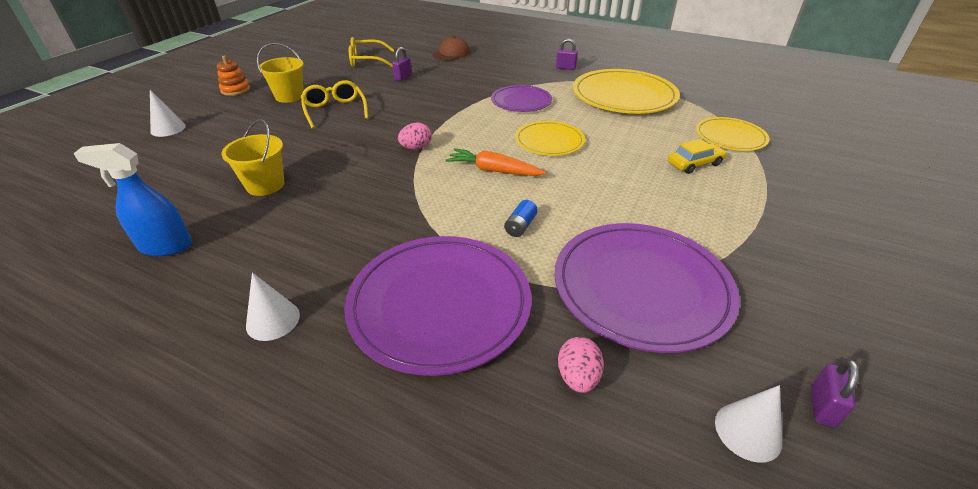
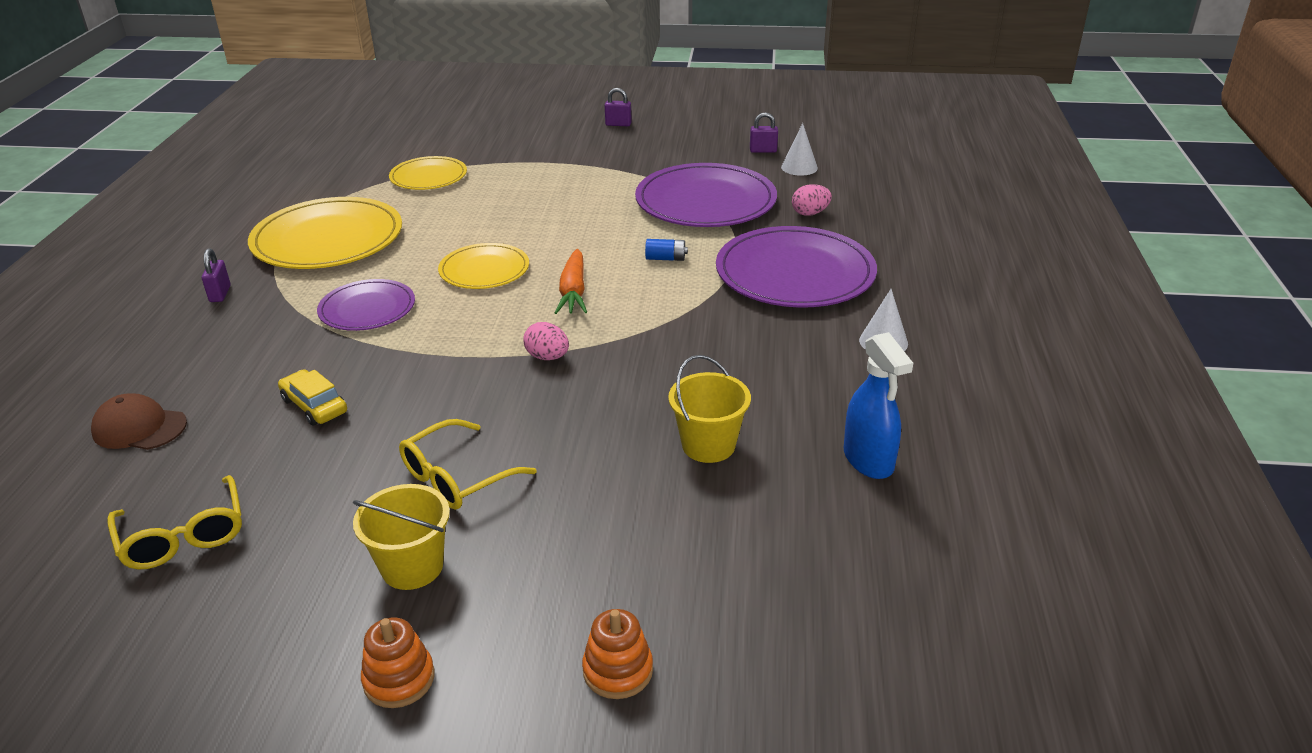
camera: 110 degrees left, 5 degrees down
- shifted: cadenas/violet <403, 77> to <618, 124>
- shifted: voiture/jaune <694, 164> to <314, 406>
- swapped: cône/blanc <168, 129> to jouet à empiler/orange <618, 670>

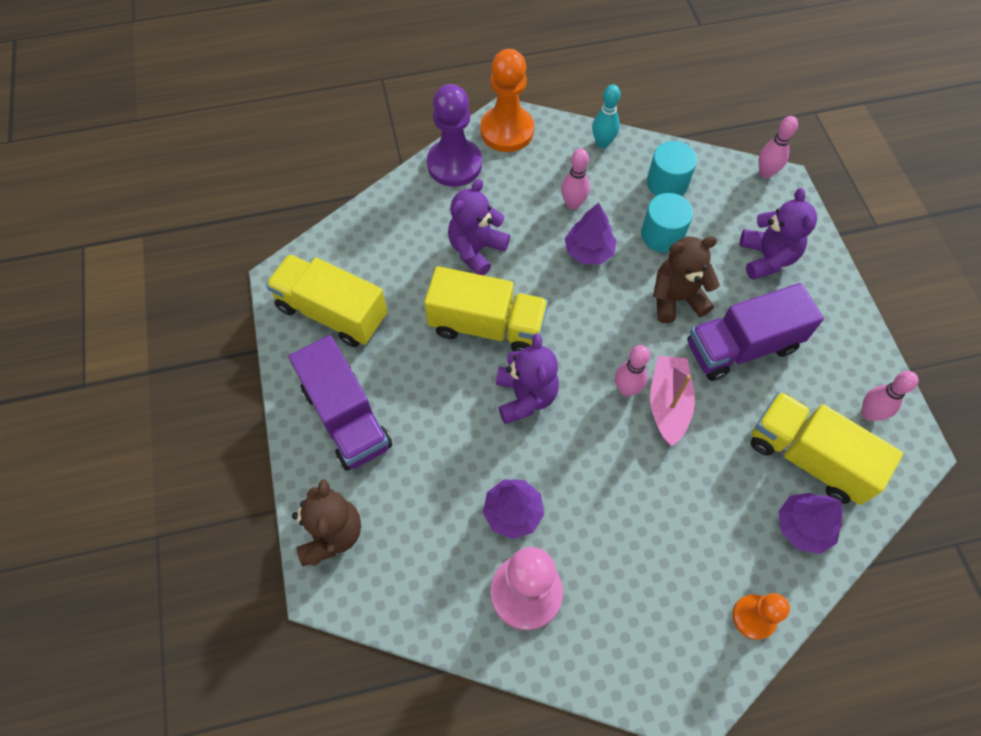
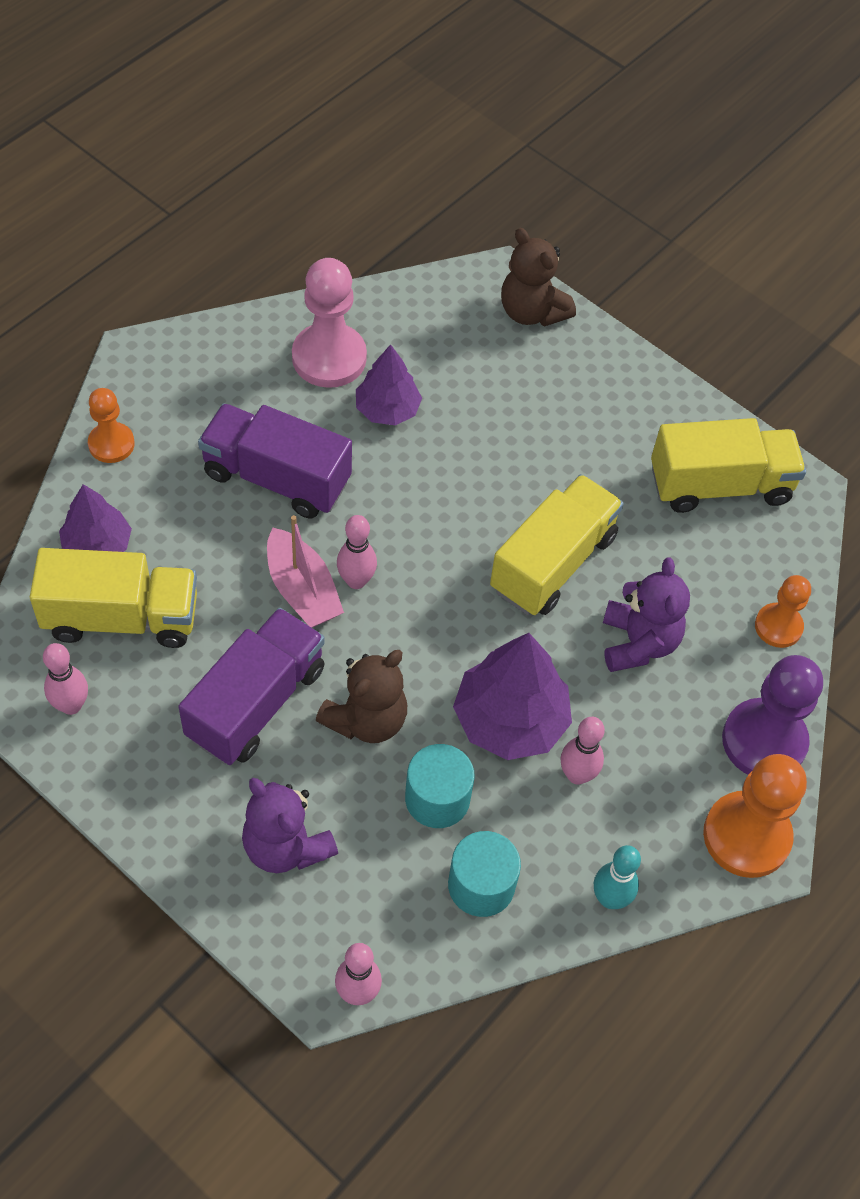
camera: 140 degrees right, 5 degrees down
- gone: ours en peluche/violet <525, 396>
- new: pion/orange <778, 626>
- shifted: camion/violet <346, 417> to <276, 478>
- rotated: camion/jaune <487, 326> = <552, 563> 150 degrees clockwise
- scaled: arbre/violet <588, 251> = <510, 720> x1.57

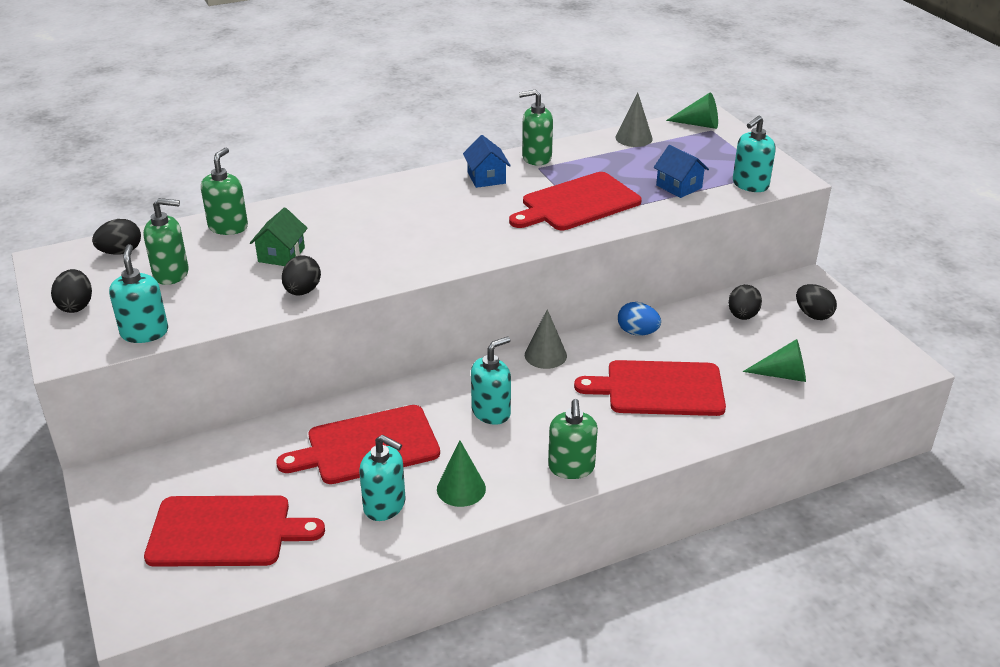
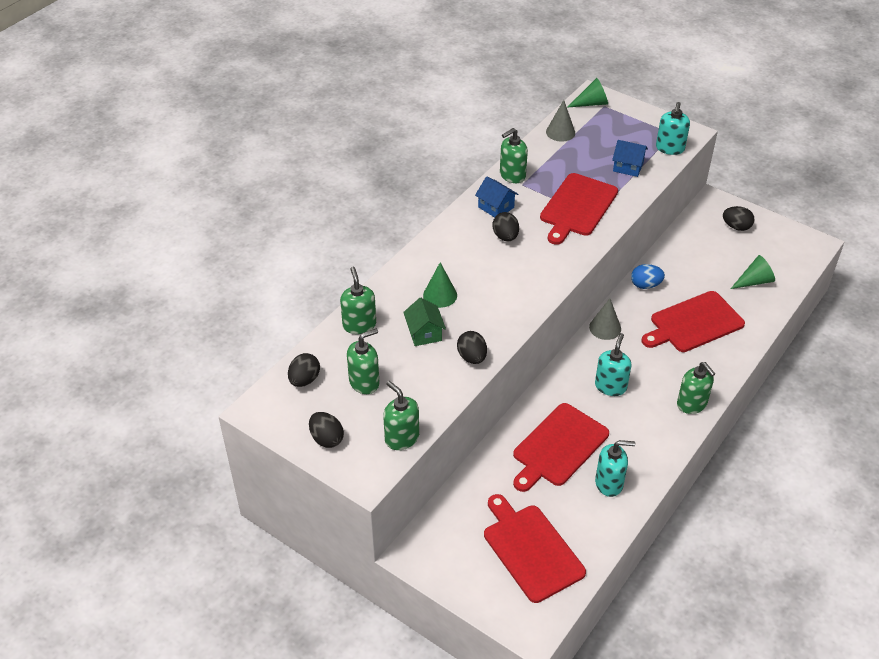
camera: 30 degrees left, 10 degrees up
- shifted: cône/vert <461, 488> to <440, 295>
- shifted: œuf/noir <742, 316> to <505, 237>
- repainted: distributeur de savon/turquoise <144, 332> to distributeur de savon/vert <401, 438>
- rotated: planche à découper/rouge <225, 532> = <531, 549> 90 degrees counterclockwise

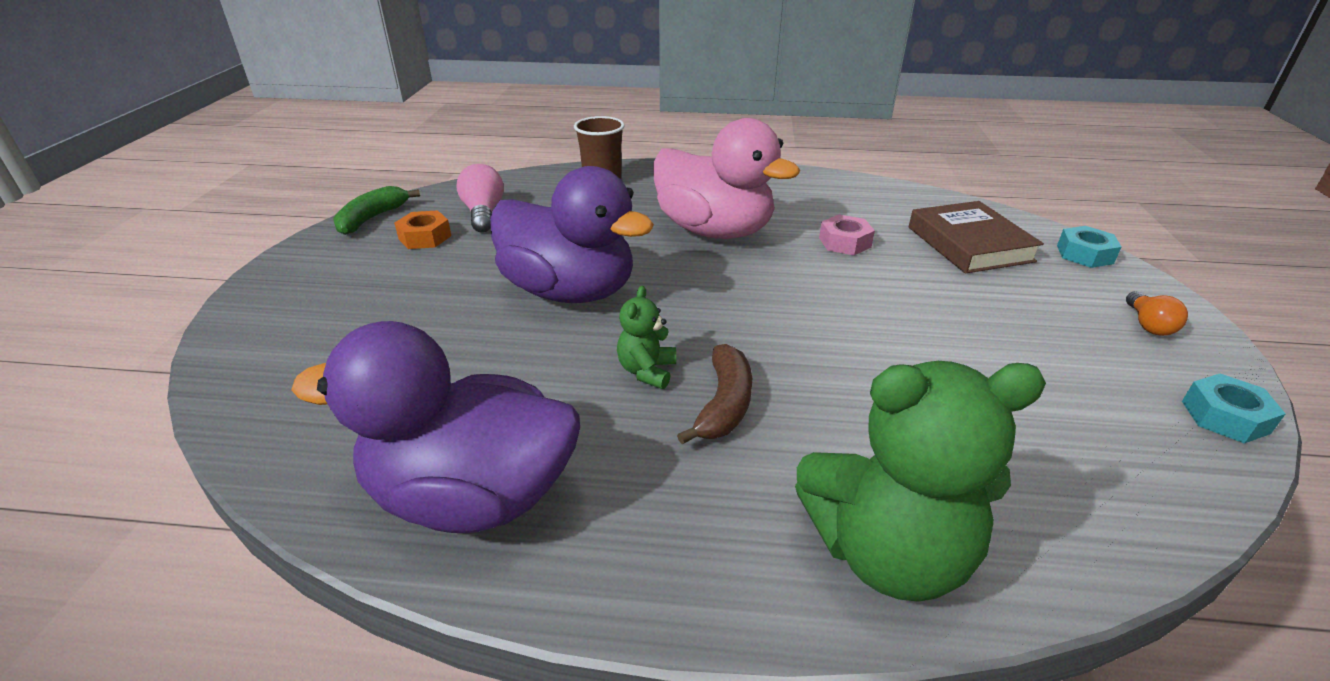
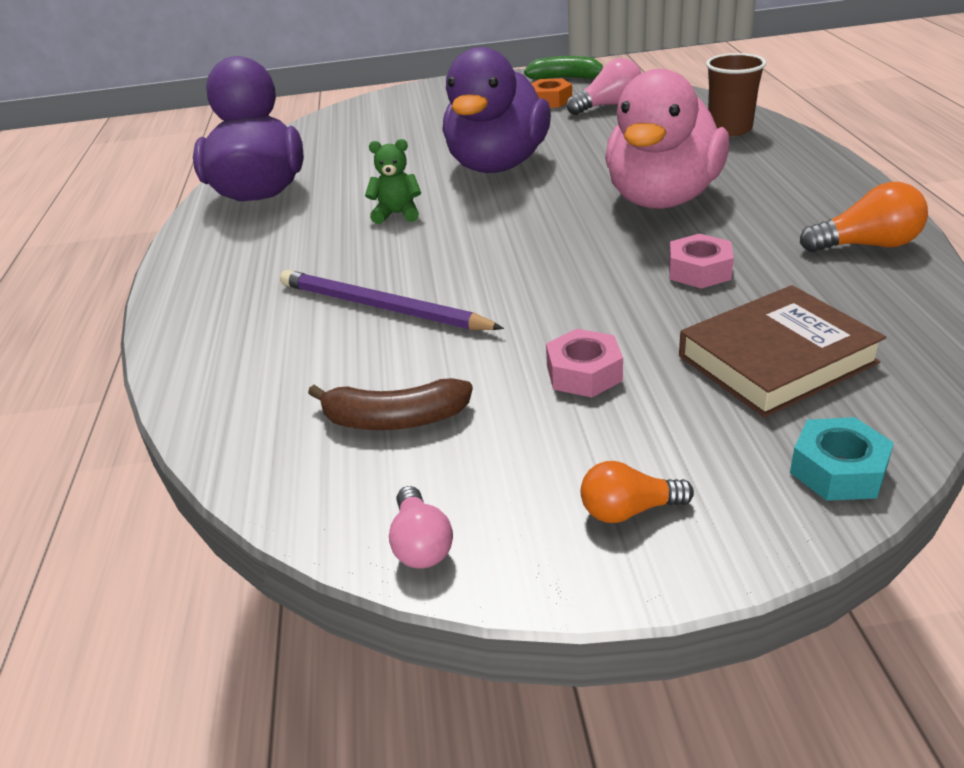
camera: 80 degrees right, 0 degrees up
- gone: ours en peluche/vert <886, 552>
- new: crayon/violet <381, 307>
- new: écrou/rose <584, 373>
- new: ampoule/orange <866, 245>
- shifted: banane/marron <724, 404> to <394, 420>
- swapped: écrou/turquoise <1225, 417> to ampoule/rose <421, 544>

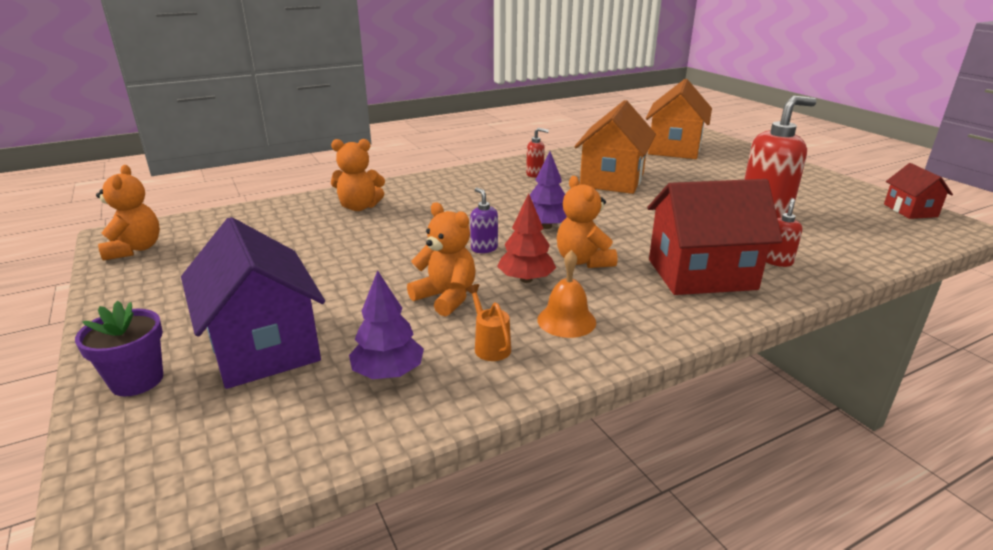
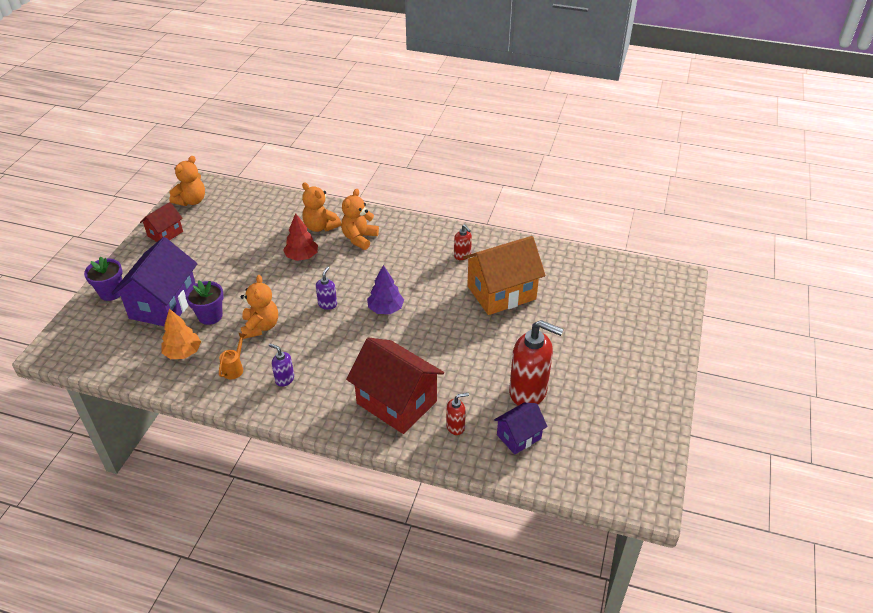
camera: 45 degrees right, 15 degrees up
- gone: maison/orange <674, 148>
- new: pot de fleurs/violet <210, 316>
- new: maison/violet <519, 437>
- shifted: arbre/rouge <526, 279> to <302, 256>
- shifted: ours en peluche/orange <583, 261> to <359, 238>
- shifted: maison/rouge <910, 210> to <165, 234>
- swapped: cloche/orange <566, 320> to distributeur de savon/violet <284, 379>
- repainted: arbre/violet <388, 373> to arbre/orange <183, 352>

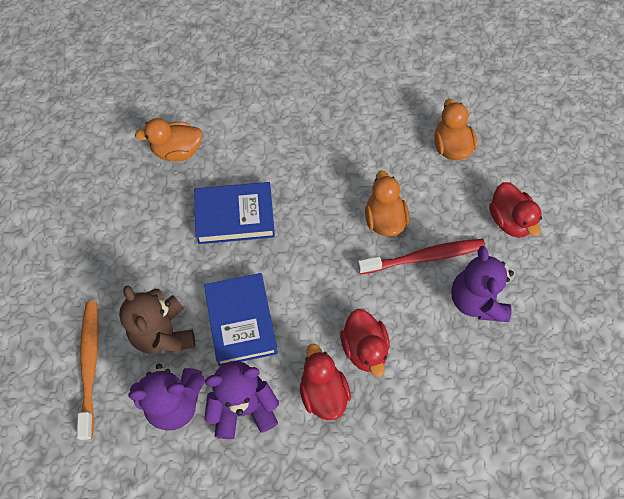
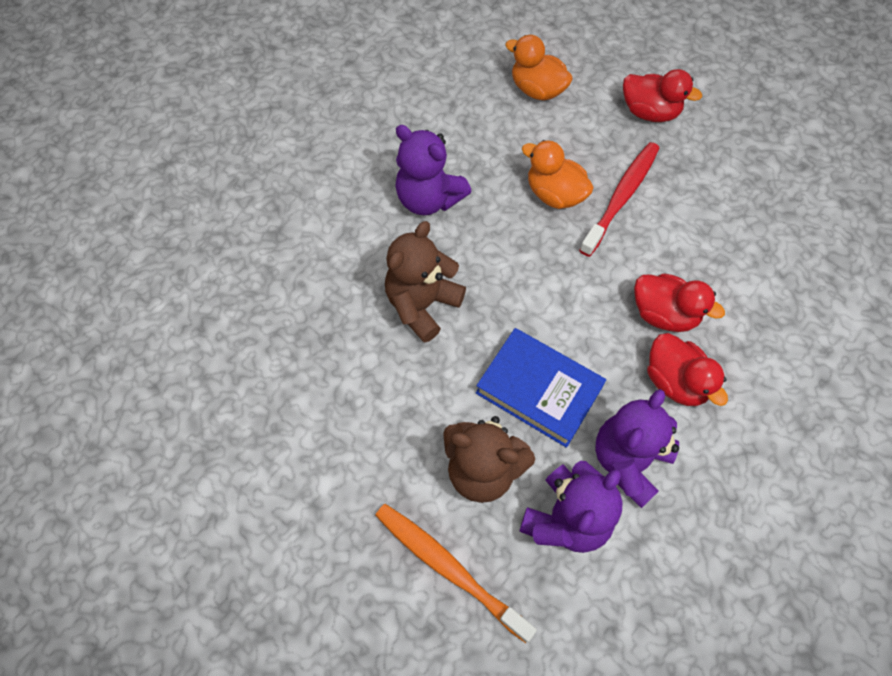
camera: 45 degrees left, 0 degrees up
- gone: canard/orange <177, 151>
- shifted: ours en peluche/violet <476, 300> to <429, 199>
- swapped: livre/bleu <235, 216> to ours en peluche/marron <422, 305>
- rotated: canard/rouge <323, 392> = <675, 381> 150 degrees counterclockwise

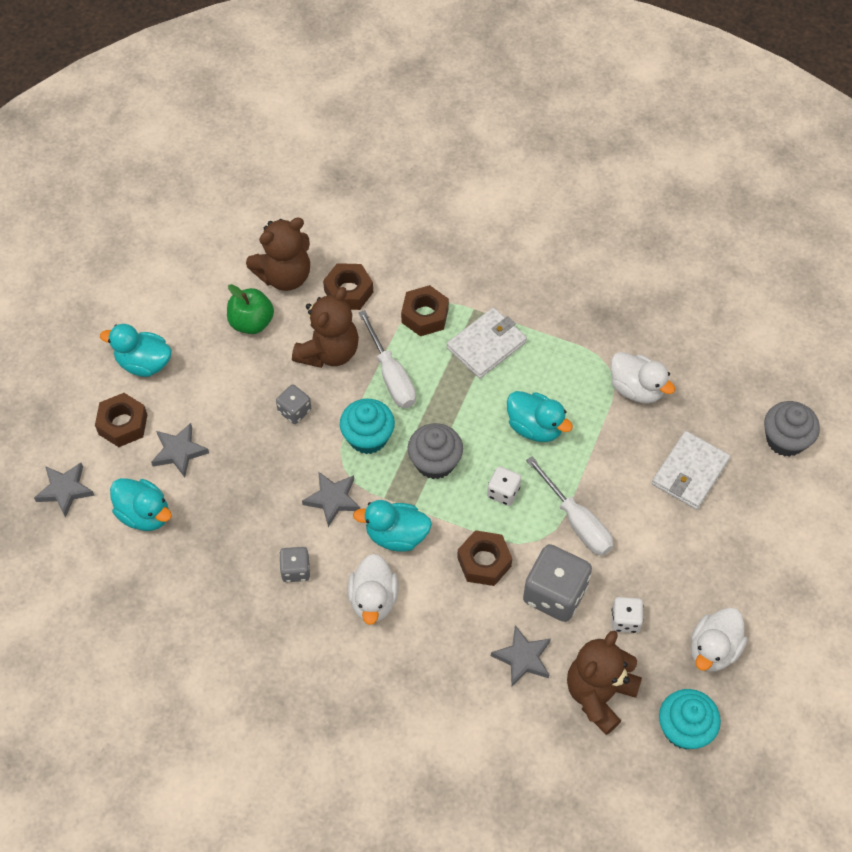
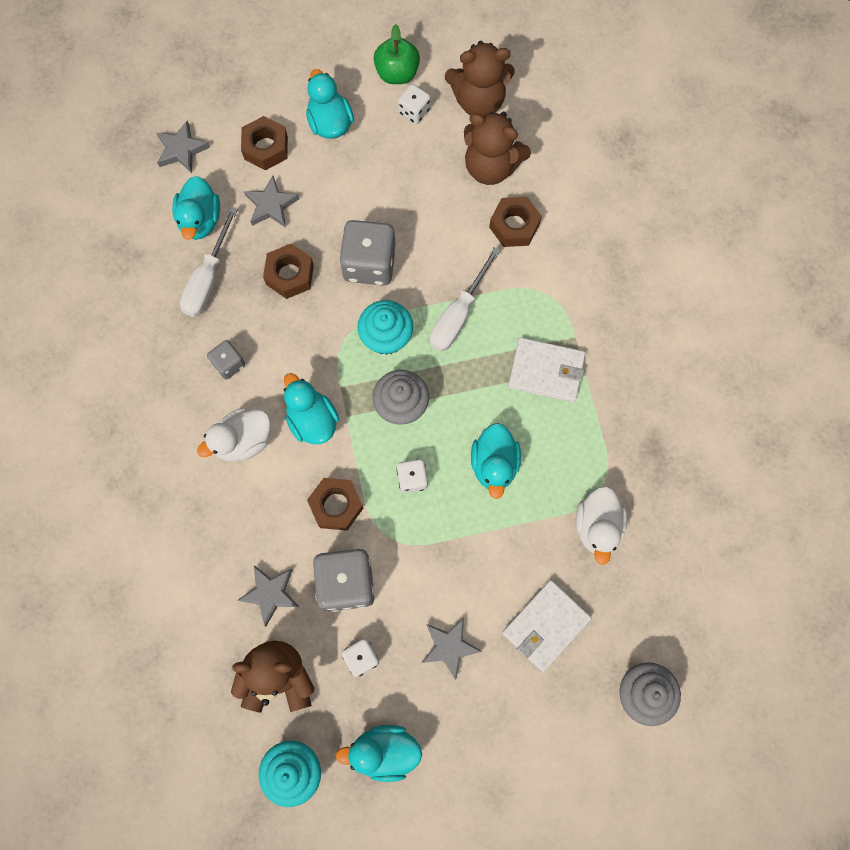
camera: 55 degrees right, 15 degrees up
- new: dé/blanc <414, 111>
- shifted: pomme/vert <251, 322> to <397, 73>
- shifted: ours en peluche/marron <329, 352> to <478, 100>
- shifted: étoile/gris <333, 499> to <449, 647>
- shifted: écrou/marron <425, 315> to <289, 275>
- shifted: tournevis/blanc <576, 521> to <208, 278>
- repainted: canard/blanc <713, 649> to canard/turquoise <384, 751>
- rotated: portefeuille/blanc <690, 472> = <545, 626> 45 degrees counterclockwise
- scaled: dé/gris <294, 411> = <369, 264> x1.87

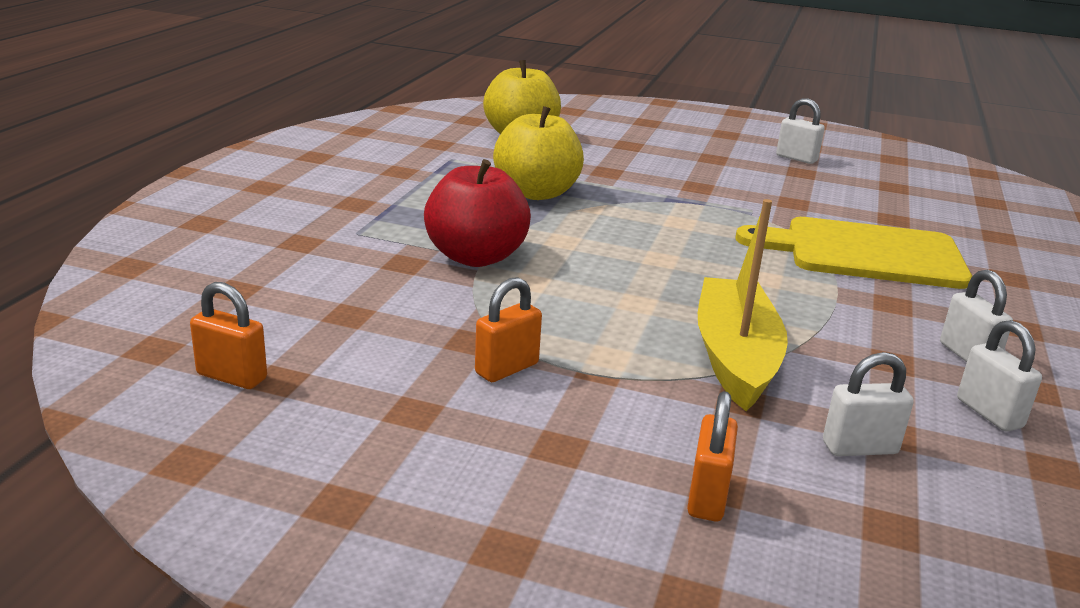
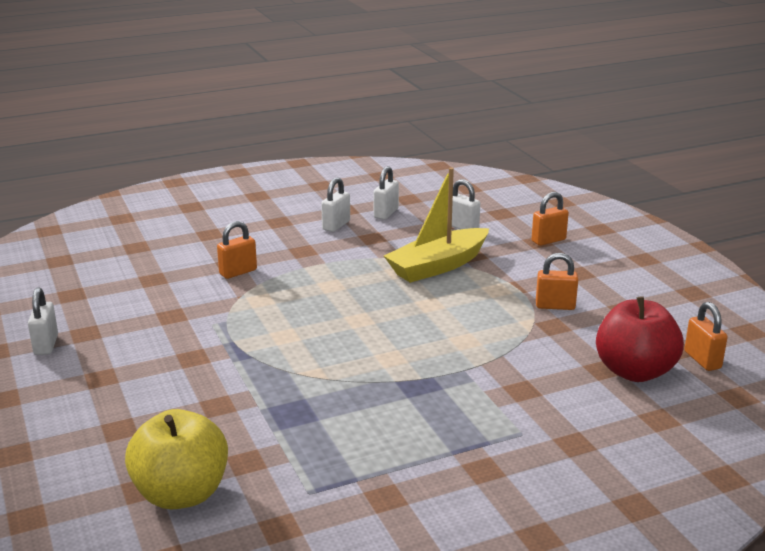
camera: 130 degrees left, 0 degrees up
- gone: pomme/jaune <537, 193>
- shifted: pomme/rouge <476, 257> to <634, 371>
- swapped: planche à découper/jaune <864, 253> to cadenas/orange <238, 272>

